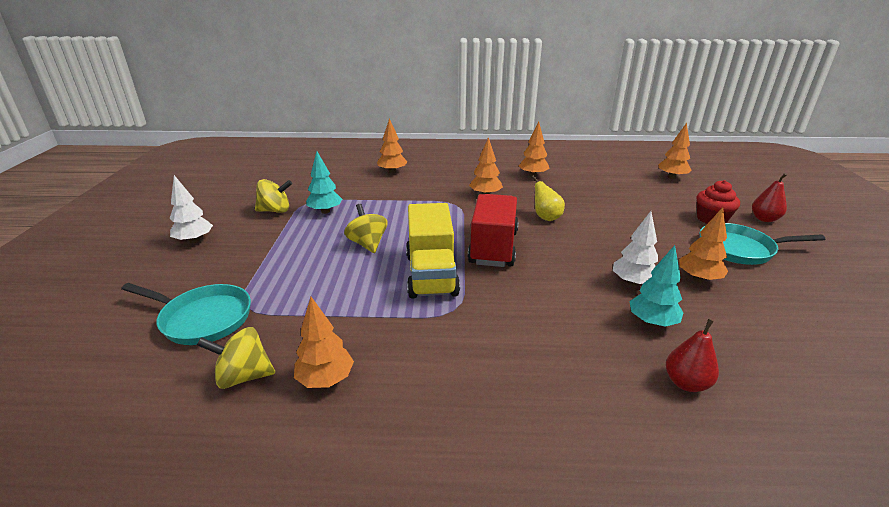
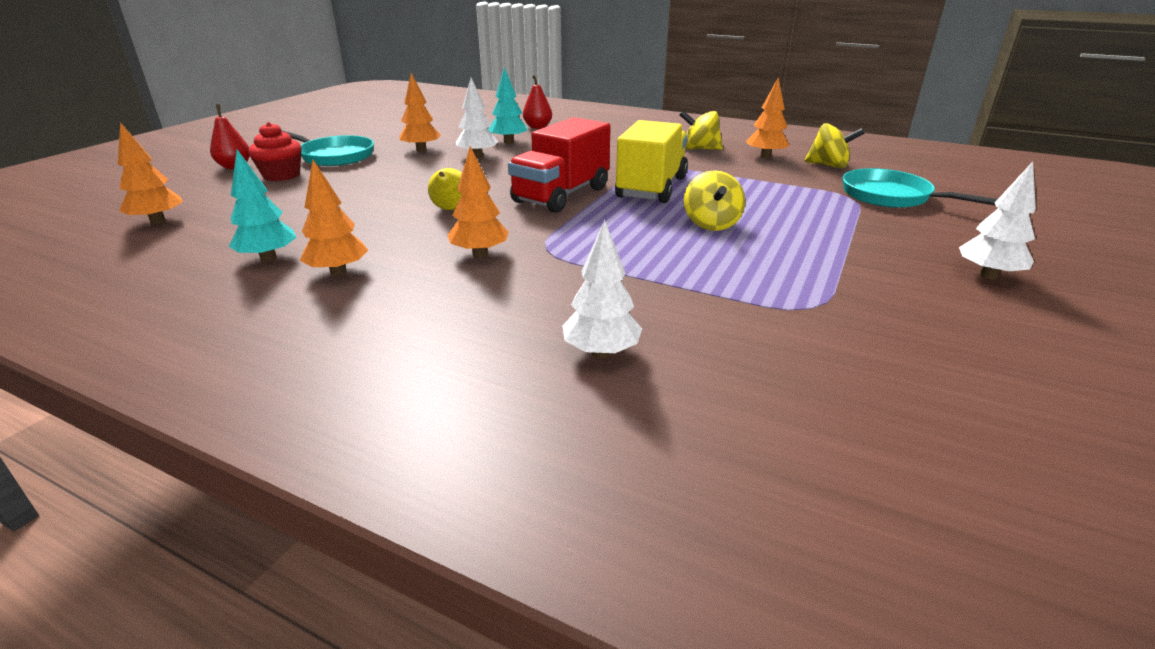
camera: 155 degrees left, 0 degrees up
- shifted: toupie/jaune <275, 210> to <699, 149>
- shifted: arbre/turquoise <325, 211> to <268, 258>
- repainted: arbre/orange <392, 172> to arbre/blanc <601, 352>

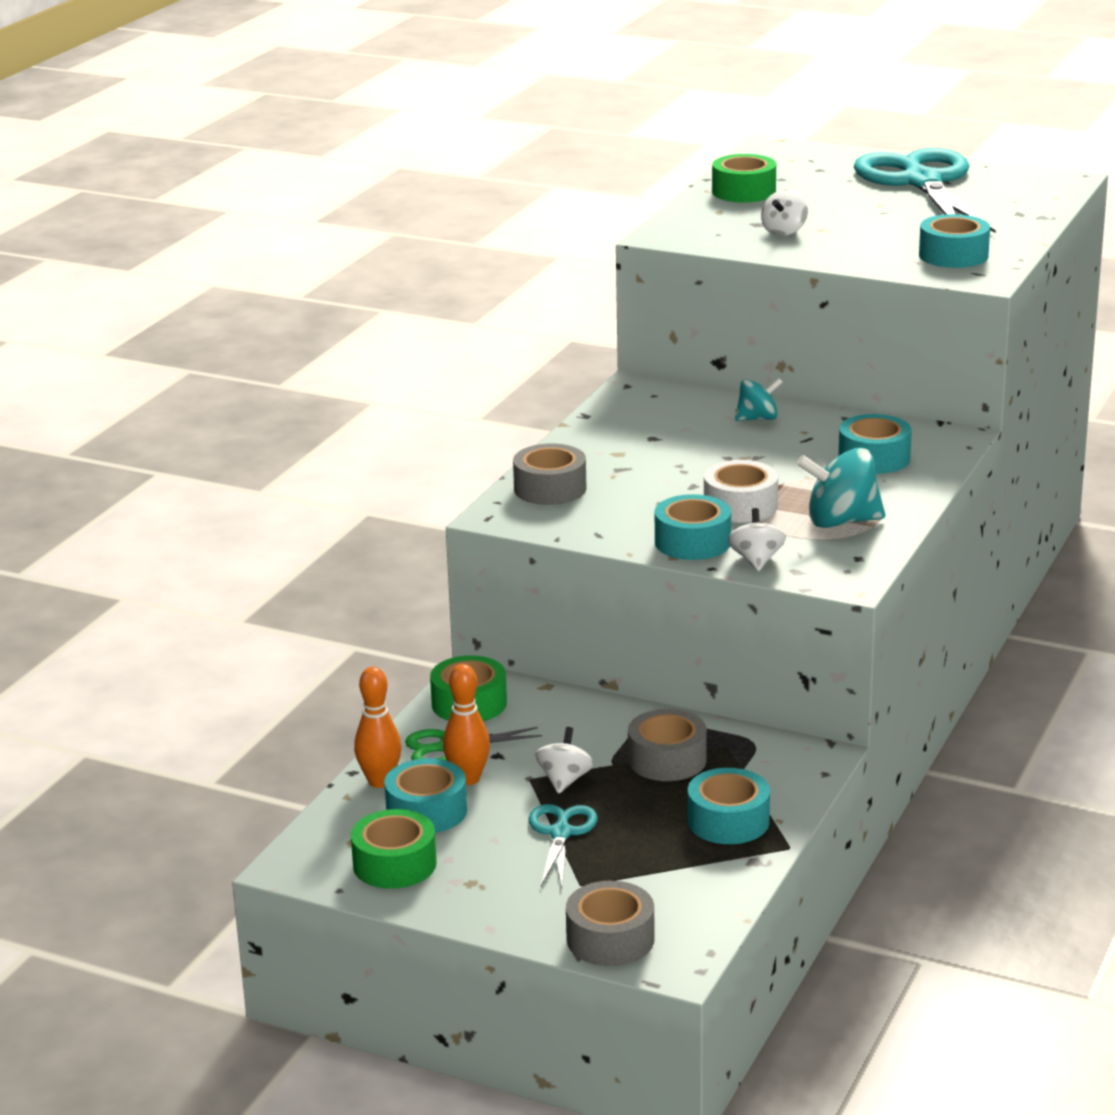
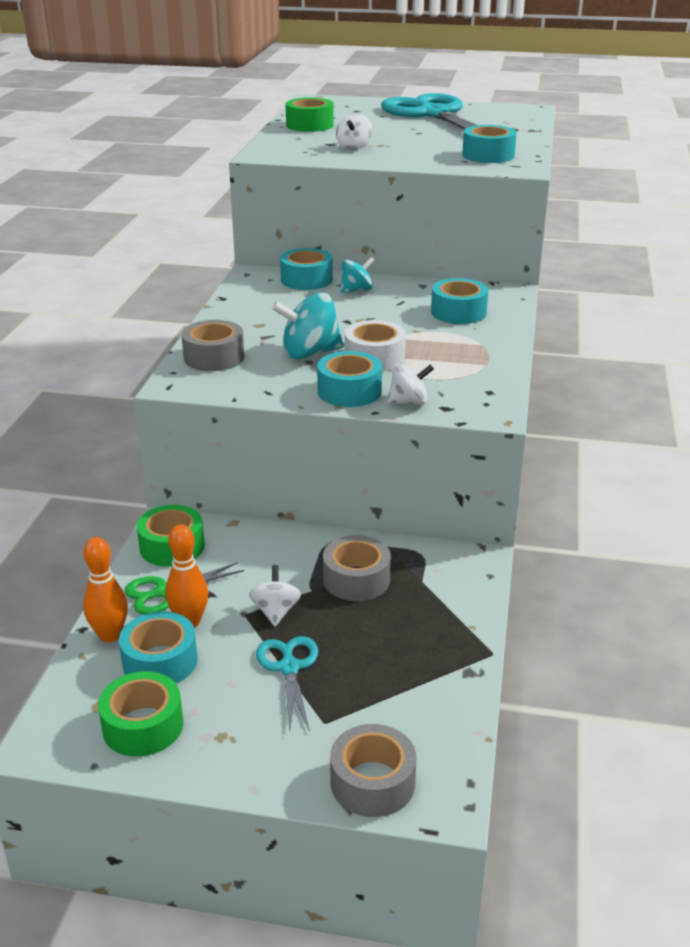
camera: 15 degrees left, 5 degrees up
- shifted: ruban adhésif/turquoise <728, 821> to <306, 279>
- shifted: toupie/turquoise <841, 521> to <309, 353>
- rotated: toupie/blanc <756, 560> = <409, 402> 90 degrees clockwise

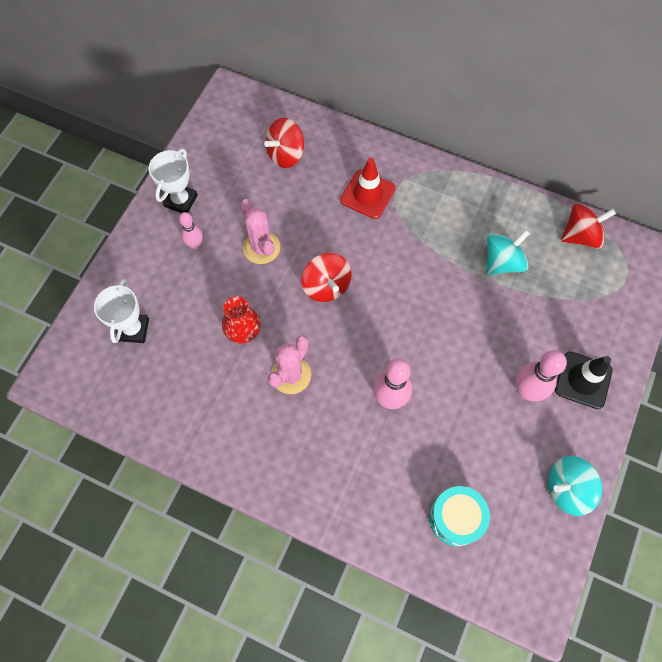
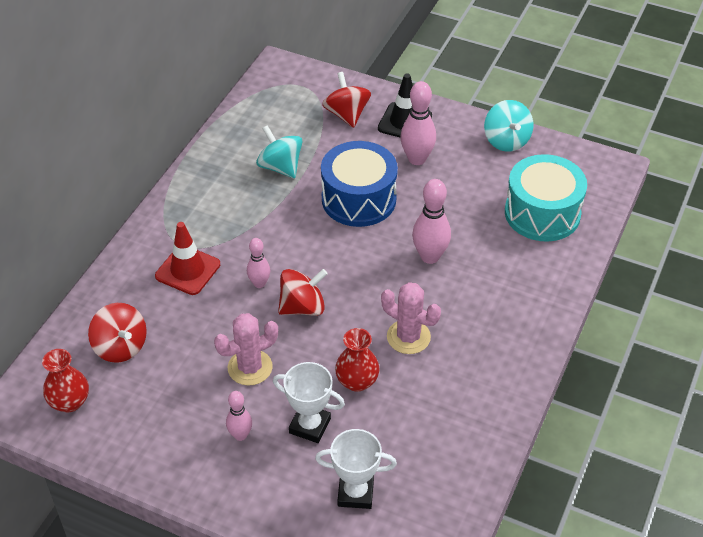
camera: 90 degrees left, 20 degrees down
- new: vase/rouge <70, 402>
- new: quille/rose <259, 283>
- new: tambour/bleu <358, 199>
- shifted: trophée/blanc <181, 201> to <310, 426>
- shifted: toupie/rouge <580, 236> to <346, 114>
- scaled: tambour/turquoise <456, 518> = <542, 213> x1.51

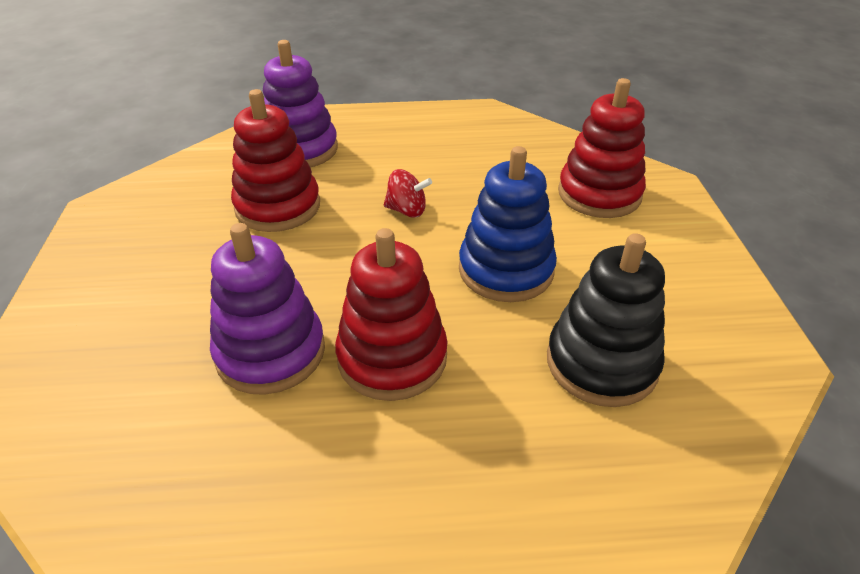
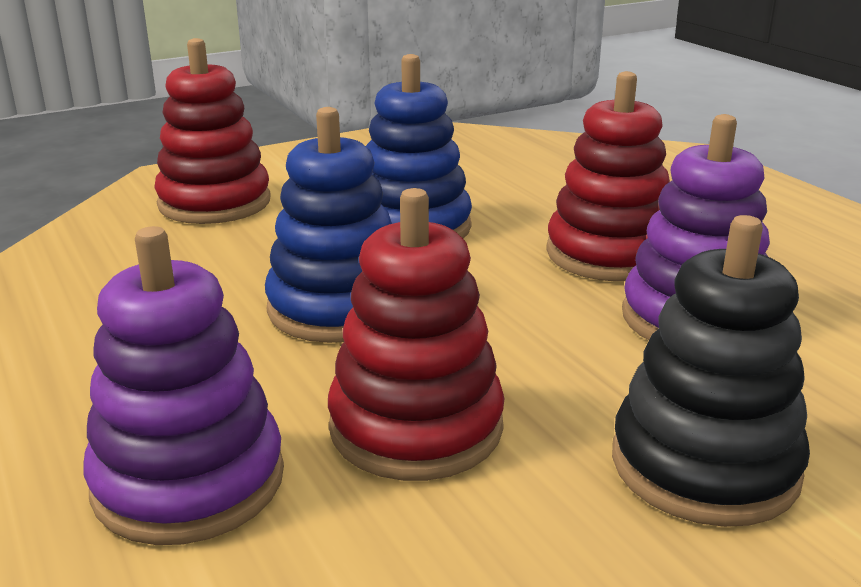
camera: 115 degrees left, 15 degrees down
- shifted: jouet à empiler/noir <601, 363> to <704, 465>
- swapped: toupie/rouge <407, 210> to jouet à empiler/bleu <338, 308>

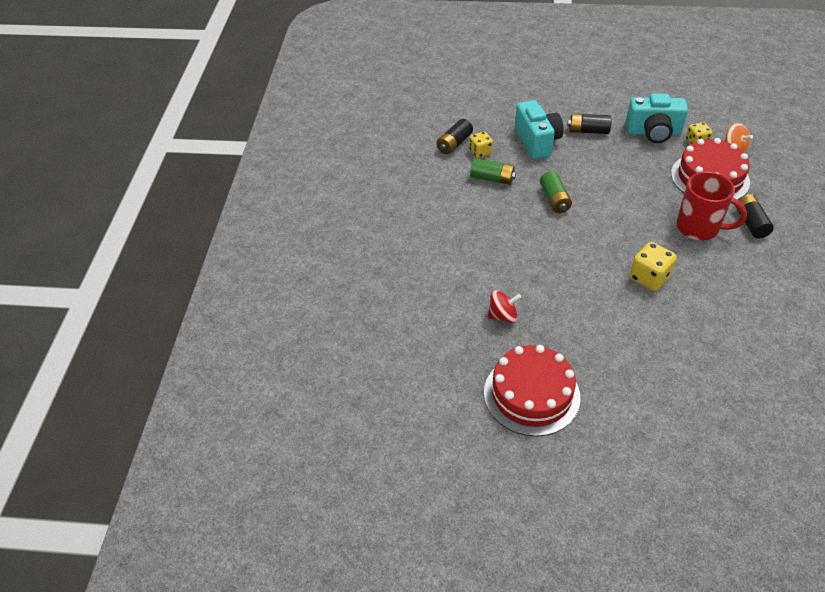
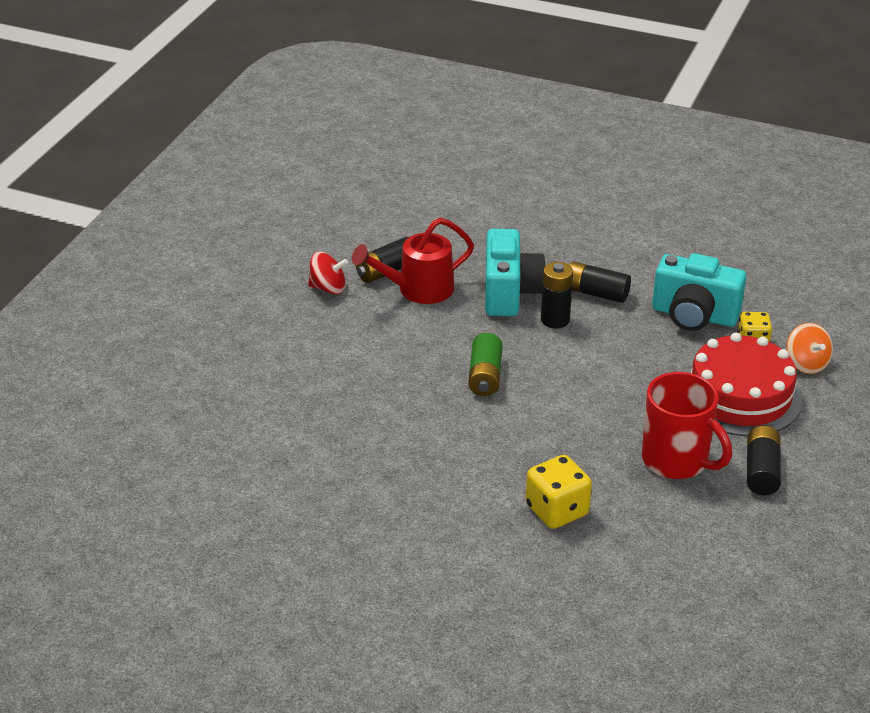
camera: 15 degrees right, 10 degrees down
- gone: pile/vert <492, 178>
- gone: gâteau/rouge <531, 394>
- new: pile/noir <555, 320>
- shifted: toupie/rouge <503, 316> to <328, 288>
- swapped: dé/jaune <480, 152> to arrosoir/rouge <417, 290>

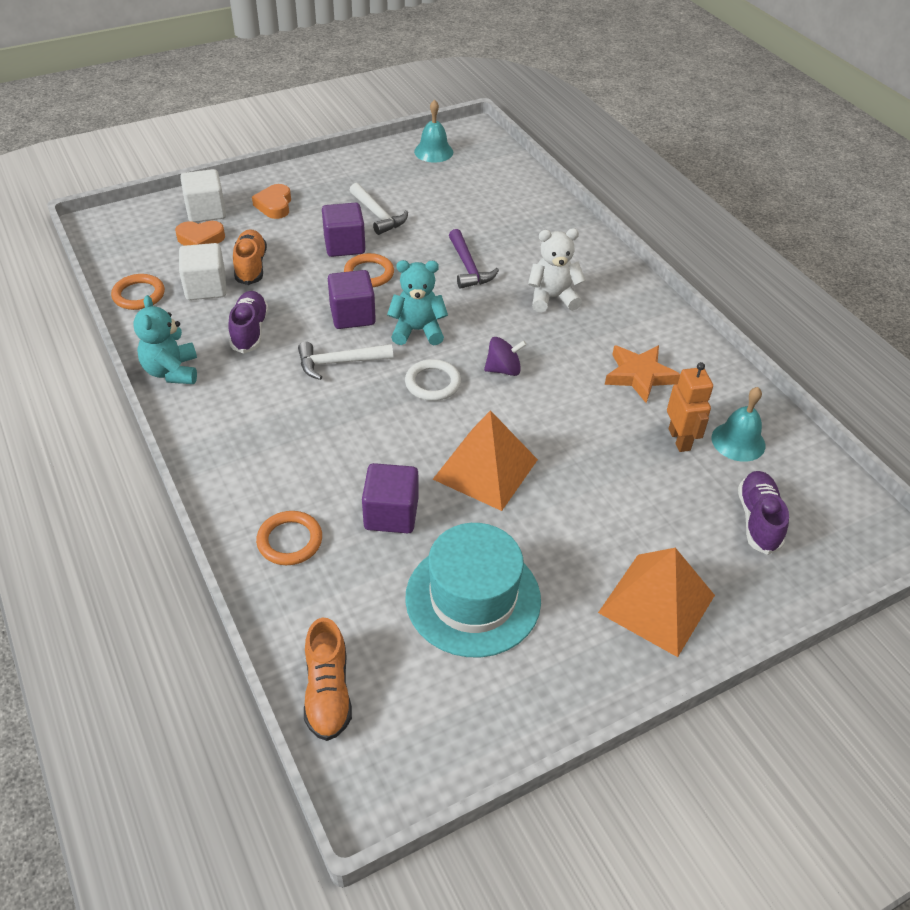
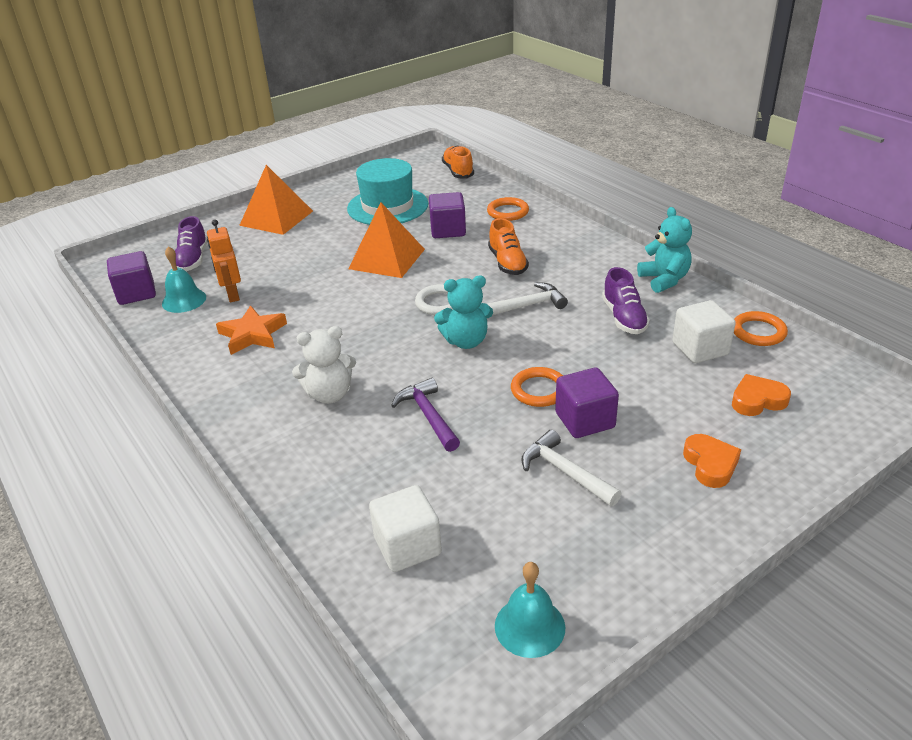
camera: 175 degrees right, 10 degrees down
- gone: toupie/violet <503, 369>
- shifted: cube/blanc <206, 211> to <407, 546>
- shifted: chaussure/orange <251, 266> to <507, 263>
- shifted: cube/violet <352, 315> to <136, 293>

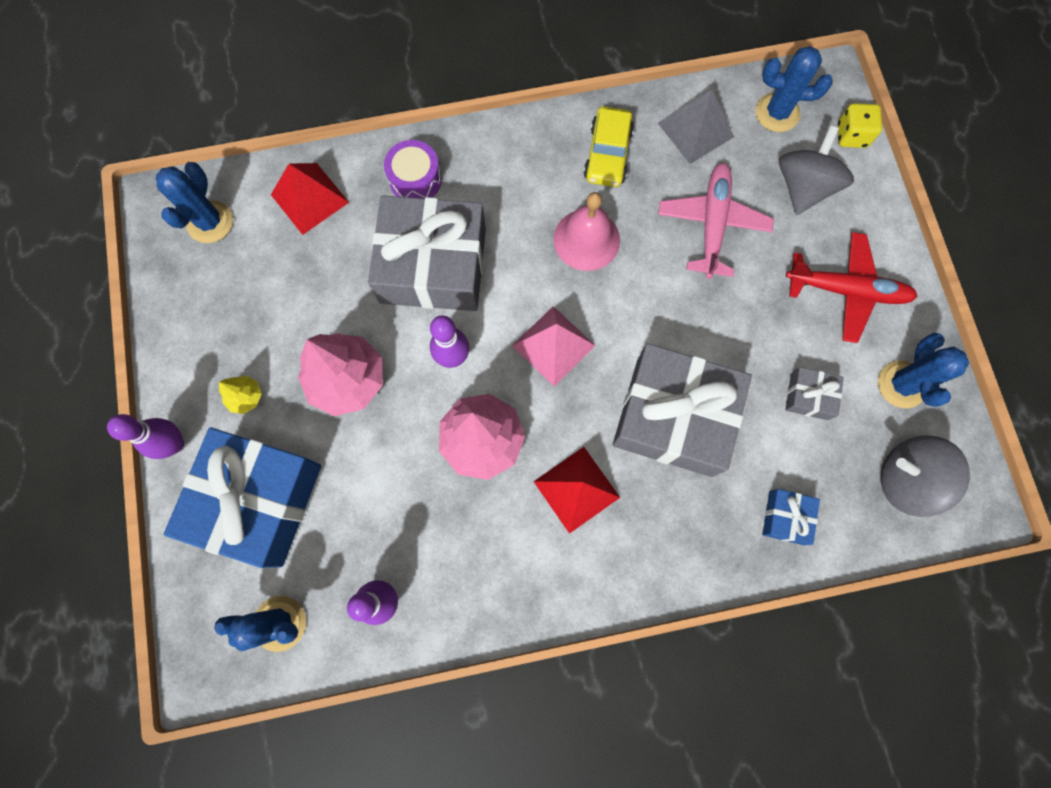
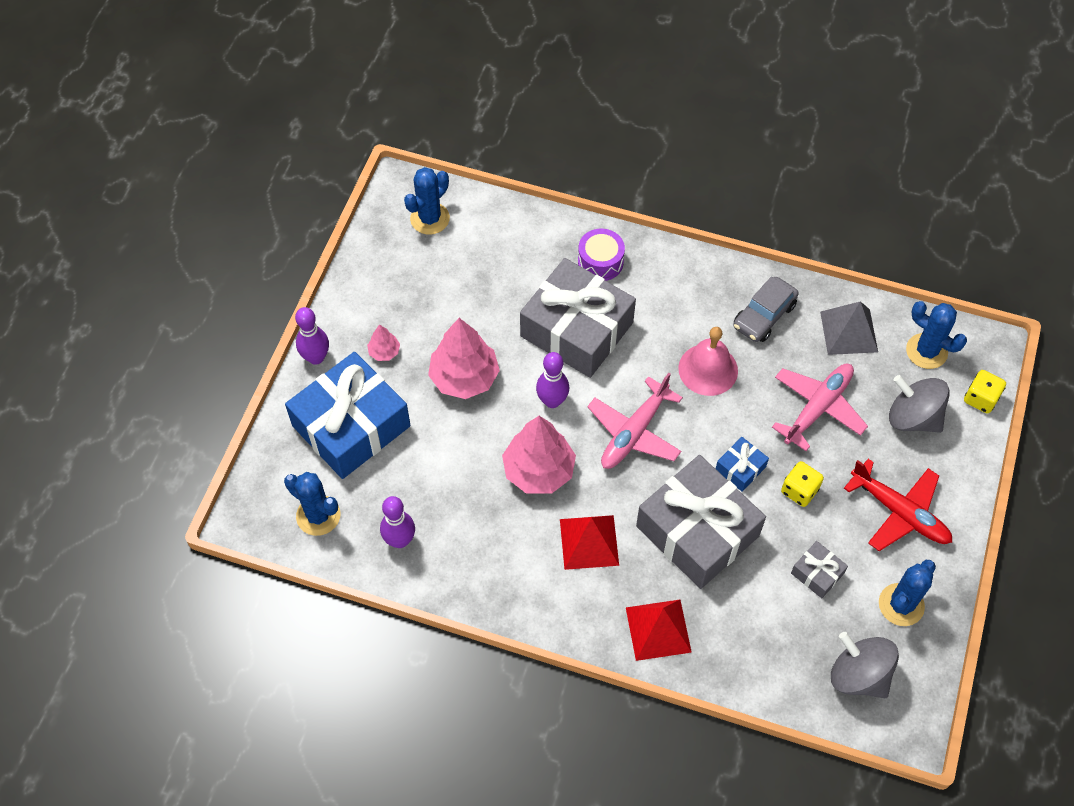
camera: 30 degrees right, 15 degrees down
- new: dé/jaune <799, 490>
- shifted: pyramide/rouge <310, 198> to <658, 629>
- shifted: cadeau/bleu <786, 517> to <740, 468>
- swapped: pyramide/rose <553, 345> to avion/rose <634, 432>
- repainted: arbre/jaune <246, 397> to arbre/rose <384, 352>
- repainted: voiture/jaune <607, 155> to voiture/gris <764, 316>
- rotated: toupie/gris <803, 187> = <913, 417> 105 degrees counterclockwise

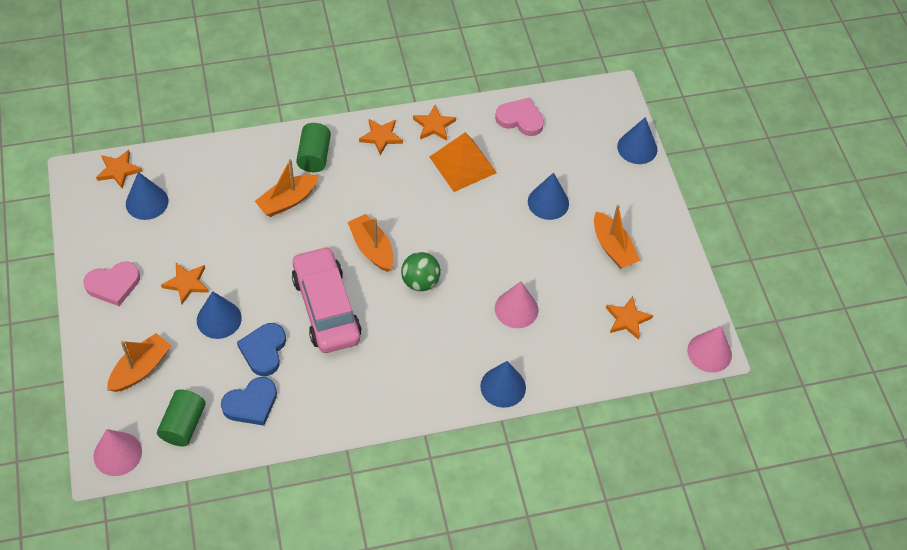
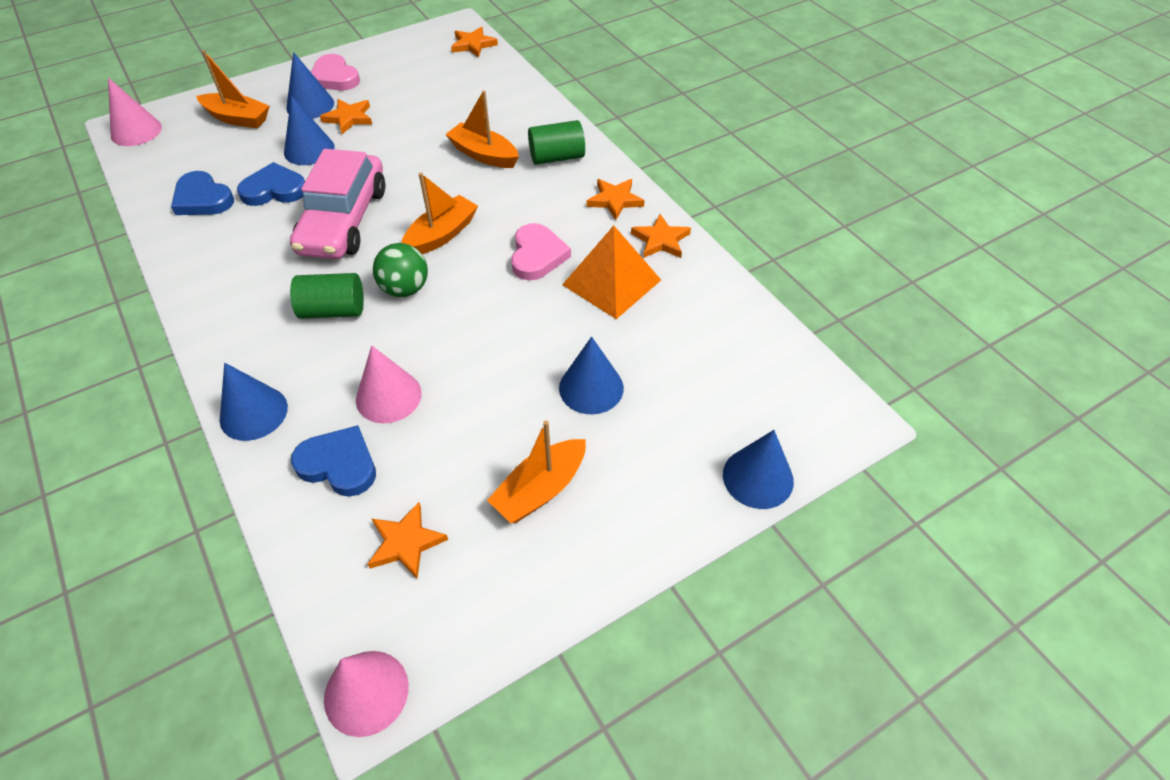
camera: 75 degrees right, 5 degrees down
- new: cœur/bleu <339, 464>
- shifted: cône/bleu <147, 202> to <310, 105>
- shifted: cylindre/vert <183, 425> to <333, 310>
- shifted: cœur/rose <520, 119> to <537, 255>
- rotated: voiture/rose <326, 308> = <344, 220> 135 degrees clockwise

